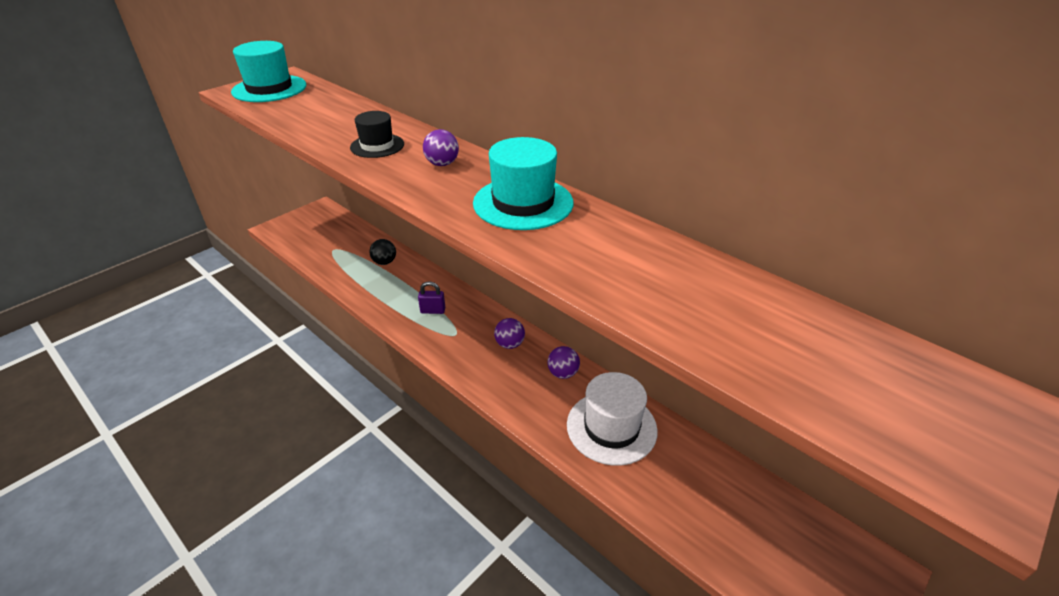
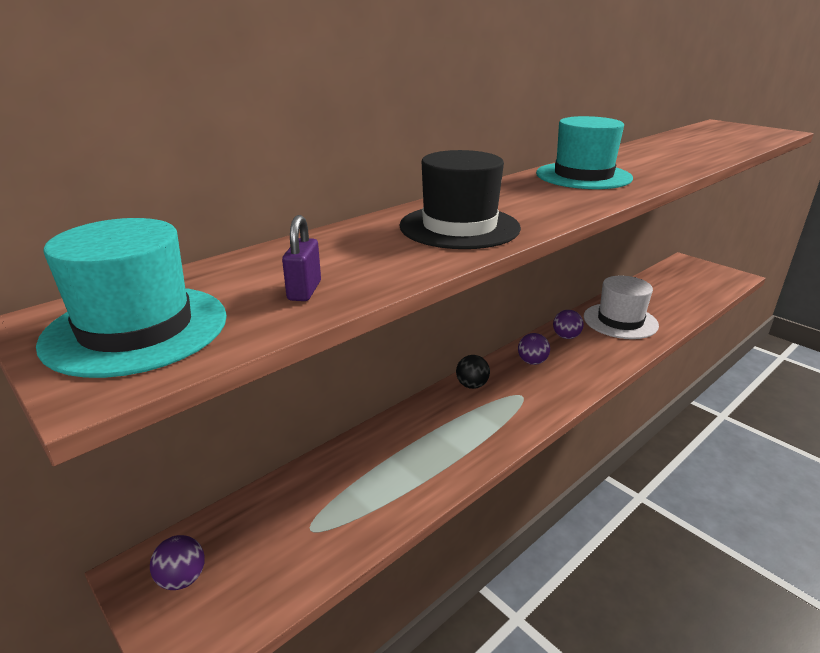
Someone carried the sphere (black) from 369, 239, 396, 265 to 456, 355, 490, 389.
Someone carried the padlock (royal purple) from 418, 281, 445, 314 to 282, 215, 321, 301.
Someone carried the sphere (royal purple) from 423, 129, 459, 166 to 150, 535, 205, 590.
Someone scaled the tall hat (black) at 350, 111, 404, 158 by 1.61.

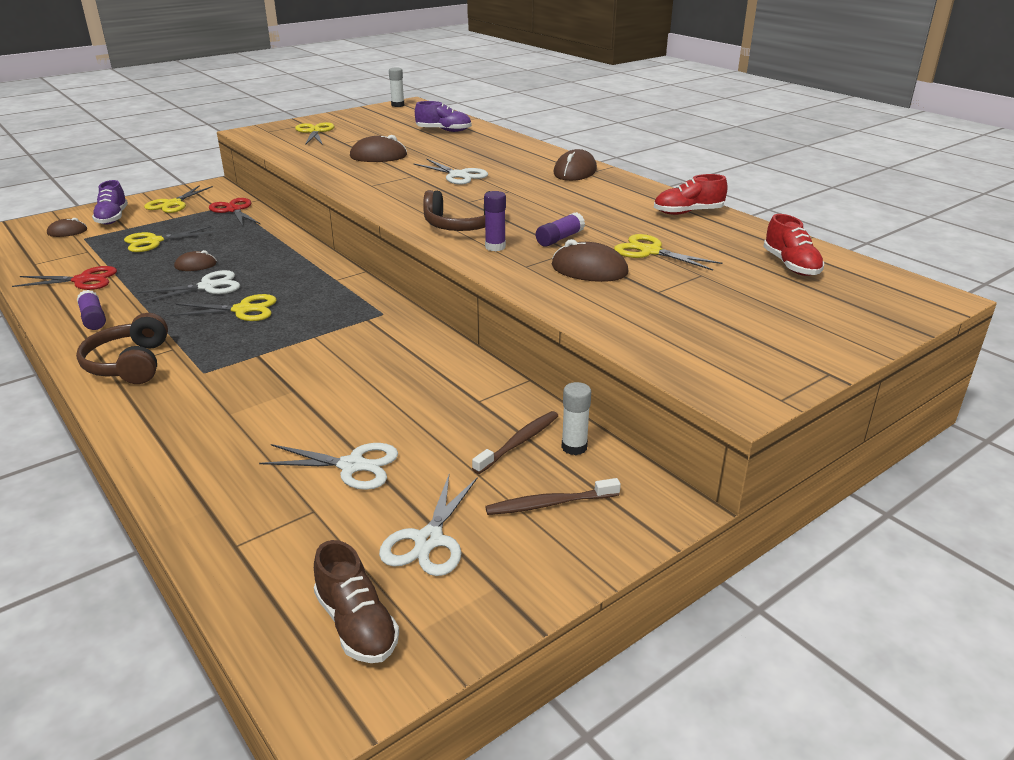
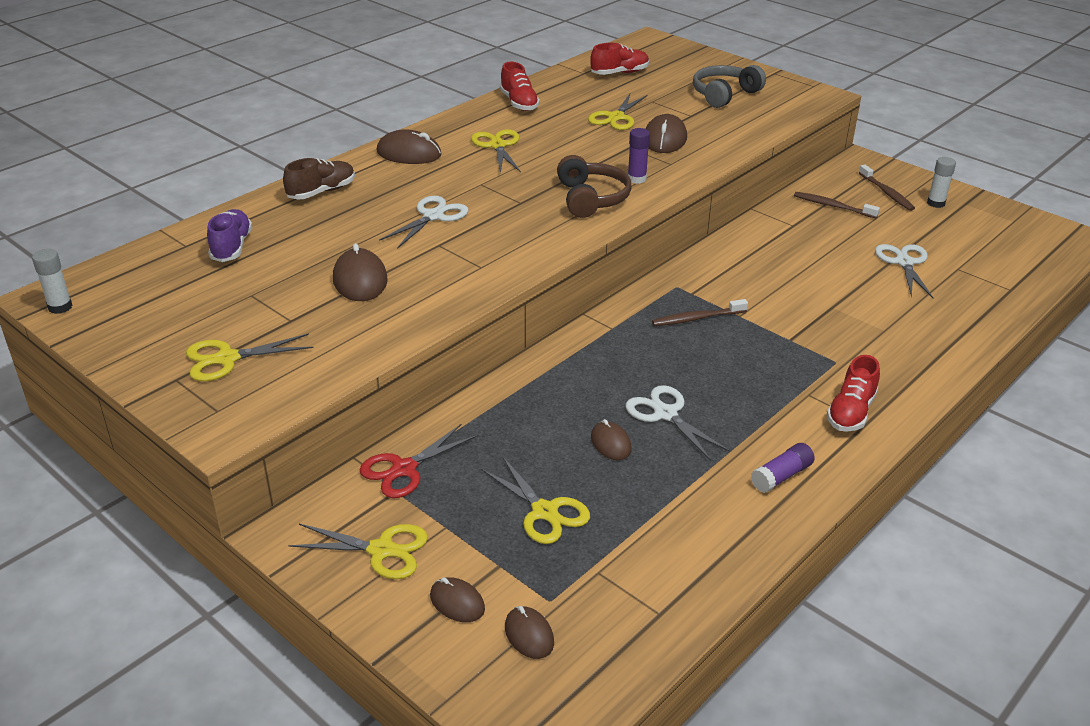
Someone took away the scissors (red) at 12, 266, 117, 290.
Someone took away the scissors (snow-white) at 379, 475, 478, 576.
Someone took away the glue stick (royal purple) at 536, 212, 585, 247.
Someone put down the toothbrush (dark brown) at 652, 299, 748, 326.
Someone put down the over-ear headphones (grey) at 693, 65, 766, 108.
Someone carried the scissors (golden) from 170, 294, 277, 321 to 471, 129, 521, 173.
Someone carried the shoe (dark brown) from 314, 540, 399, 663 to 283, 158, 355, 200.
Someone carried the glue stick (snow-white) from 561, 382, 591, 455 to 927, 157, 956, 208.
Someone swapped the over-ear headphones (dark brown) at 76, 313, 168, 384 for the shoe (red) at 827, 355, 880, 432.
Someone swapped the shoe (royal purple) at 92, 180, 128, 225 for the mouse (dark brown) at 430, 577, 485, 622.

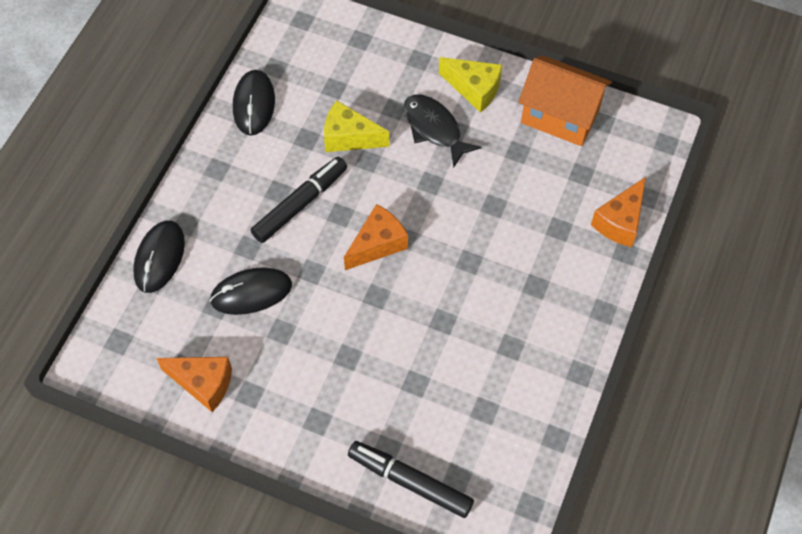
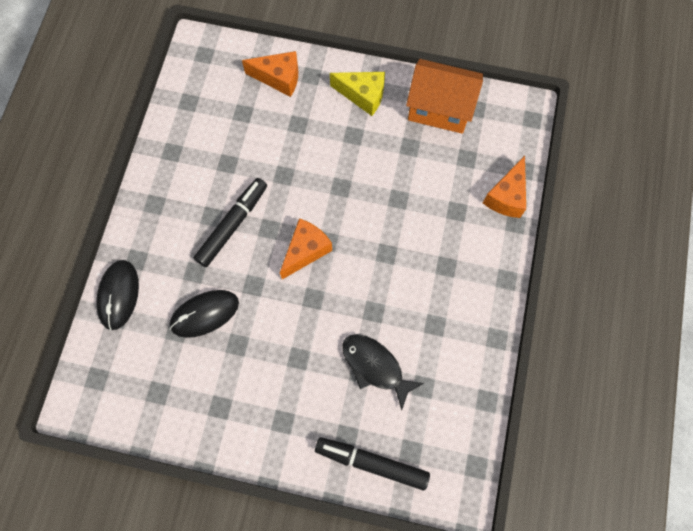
Someone took away the mouse (black) at 233, 70, 275, 136.
Someone took away the cheese (golden) at 324, 100, 389, 152.
Someone carried the cheese (orange-coloured) from 156, 357, 232, 412 to 242, 51, 298, 97.
Someone carried the fish (black) from 404, 94, 482, 168 to 342, 334, 424, 410.

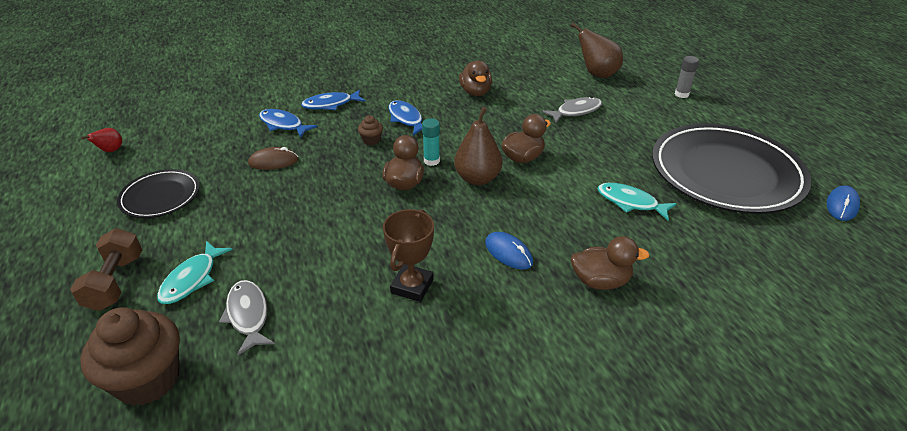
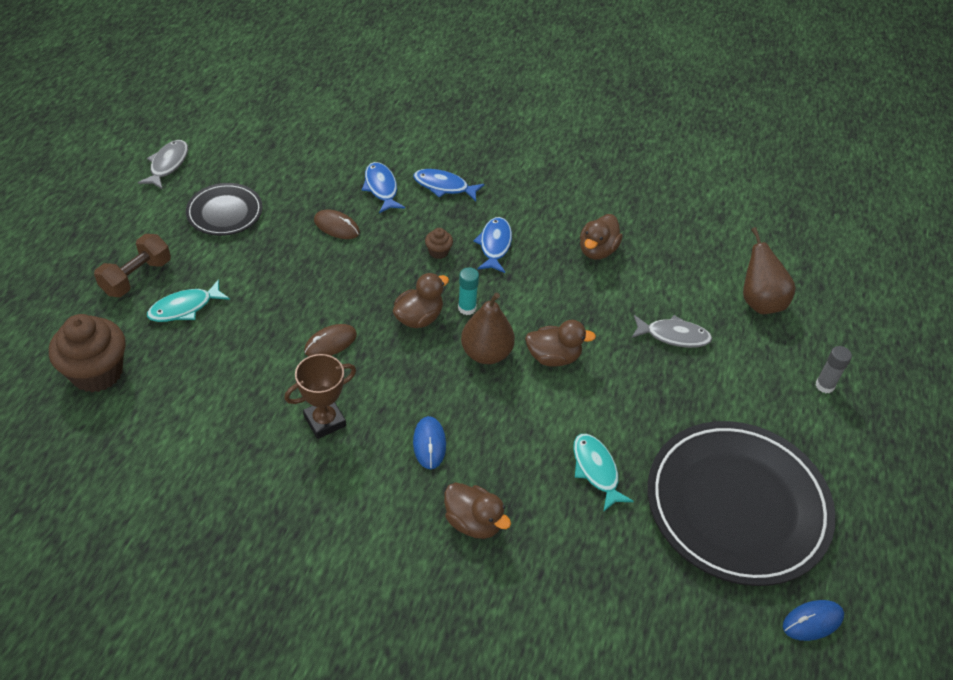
Someone took away the pear (red) at 81, 128, 122, 152.
Someone put down the mouse (dark brown) at 304, 324, 357, 356.
Someone carried the fish (grey) from 219, 280, 275, 355 to 138, 140, 188, 190.

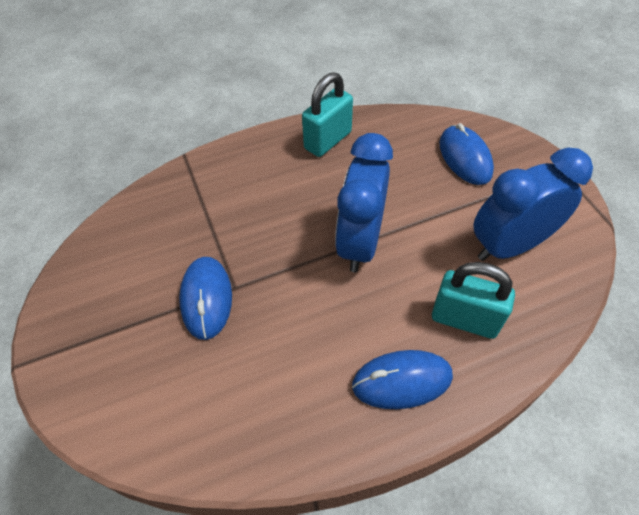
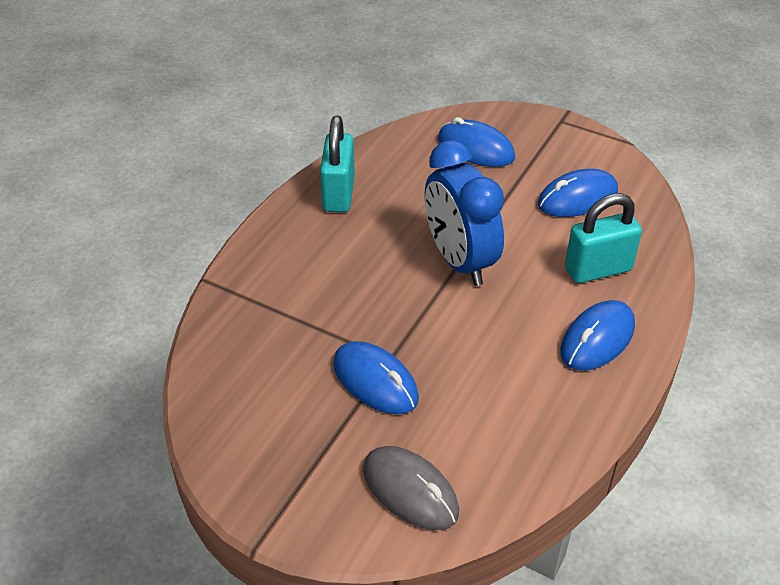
Someone put down the mouse (grey) at 363, 446, 459, 530.
Someone swapped the clock (cobalt) at 473, 148, 593, 261 for the mouse (cobalt) at 538, 169, 618, 217.

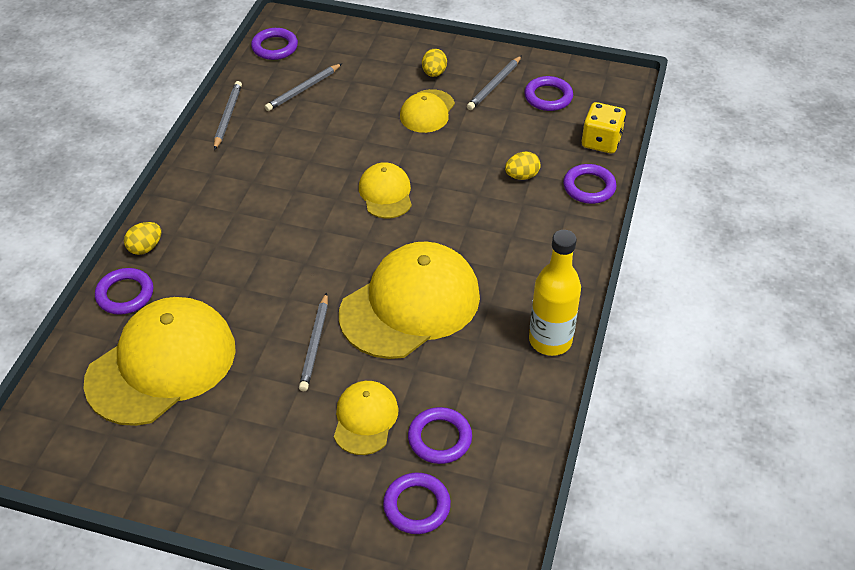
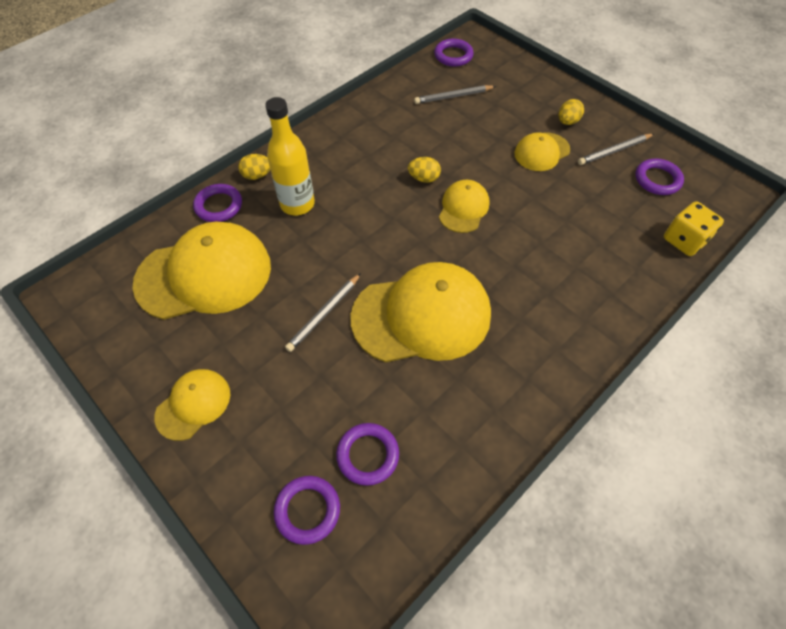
Someone took away the lead pencil (grey) at 214, 81, 242, 150.
Someone took away the ring (royal purple) at 563, 164, 617, 204.
Someone carried the baseball cap (golden) from 334, 381, 398, 455 to 154, 369, 230, 441.
Someone carried the toy egg (golden) from 505, 152, 541, 180 to 408, 157, 441, 183.
Someone carried the drink bottle (golden) from 529, 230, 581, 356 to 265, 97, 315, 215.

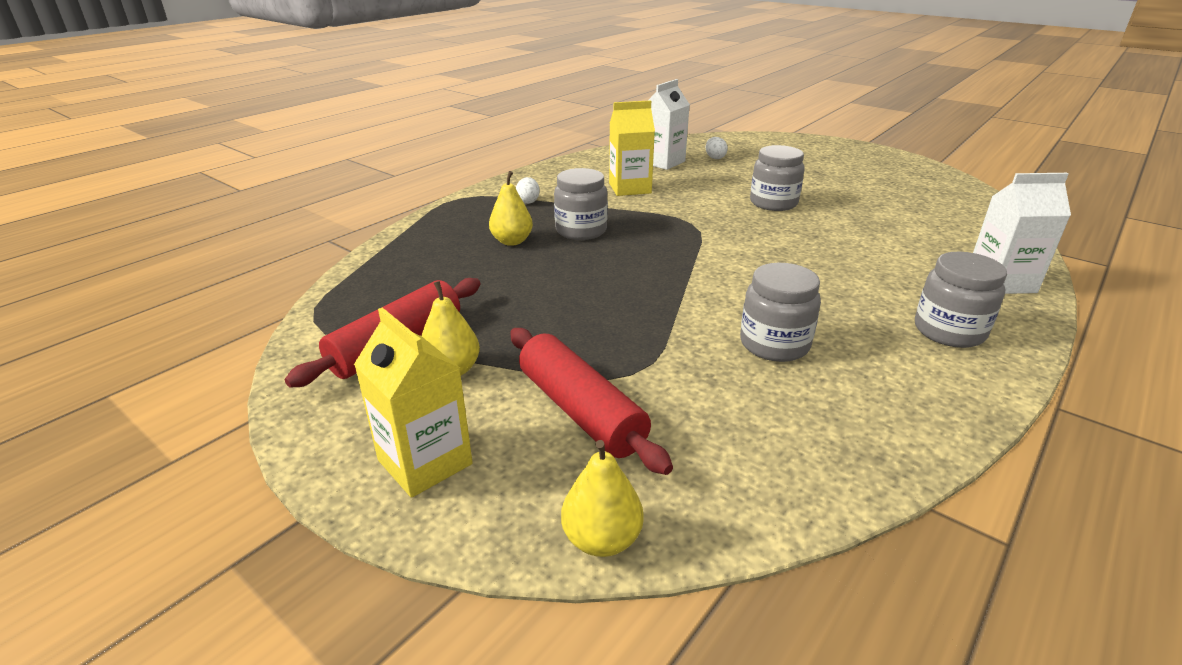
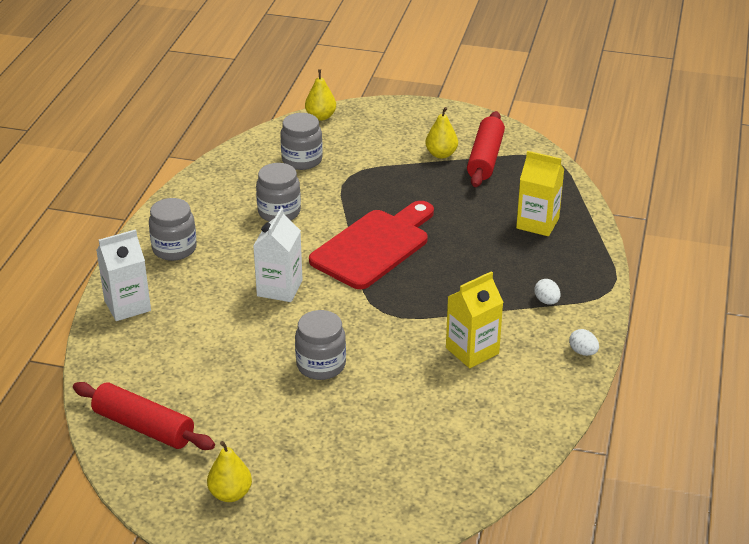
Someone put down the bread board (red) at 309, 201, 434, 289.
Someone carried the carton (golden) from 354, 307, 473, 498 to 516, 151, 565, 236.
Someone carried the pear (golden) from 489, 171, 533, 246 to 207, 441, 252, 502.
Someone carried the rolling pin (red) from 510, 328, 673, 475 to 73, 382, 215, 450.
Someone carried the jar (grey) from 554, 168, 608, 240 to 280, 113, 323, 170.
Someone carried the carton (snow-white) from 648, 79, 690, 170 to 253, 207, 303, 302.
Someone carried the toy egg (snow-white) from 706, 137, 728, 159 to 569, 329, 599, 356.

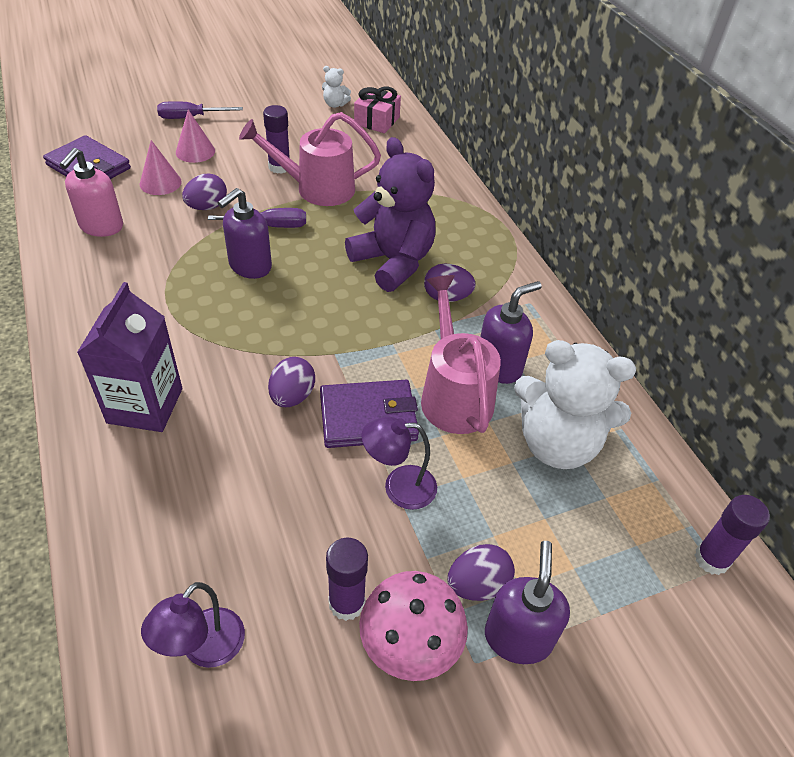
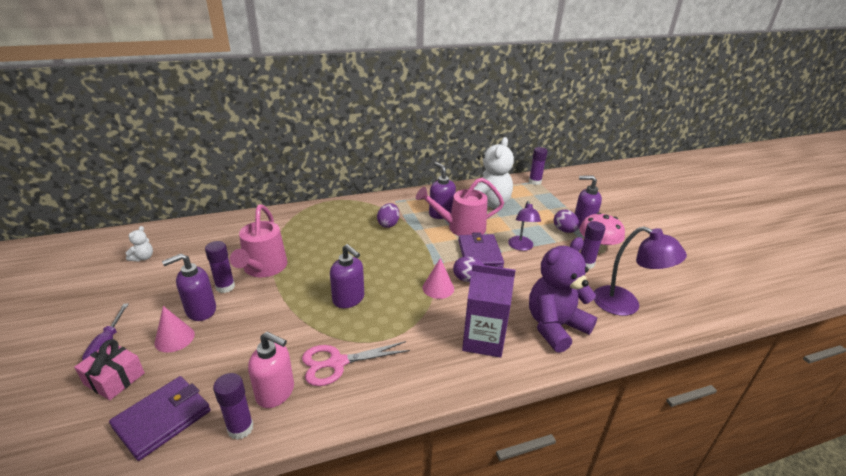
Someone took away the toy egg (royal purple) at 182, 174, 227, 210.
Someone took away the flat screwdriver (royal purple) at 208, 208, 306, 228.
Someone put down the pump bottle (royal purple) at 162, 254, 216, 321.
Someone put down the glue stick (royal purple) at 213, 373, 254, 440.
Someone put down the scissors (pink) at 302, 341, 410, 386.
Someone carried the cone (pink) from 140, 140, 182, 195 to 423, 258, 454, 299.
Someone carried the stuffed bear (royal purple) from 345, 137, 435, 292 to 529, 237, 597, 353.
Someone carried the wrapped gift (pink) from 354, 87, 401, 133 to 74, 339, 145, 400.
Someone scaled the lamp (royal purple) at 141, 582, 245, 668 by 1.53.

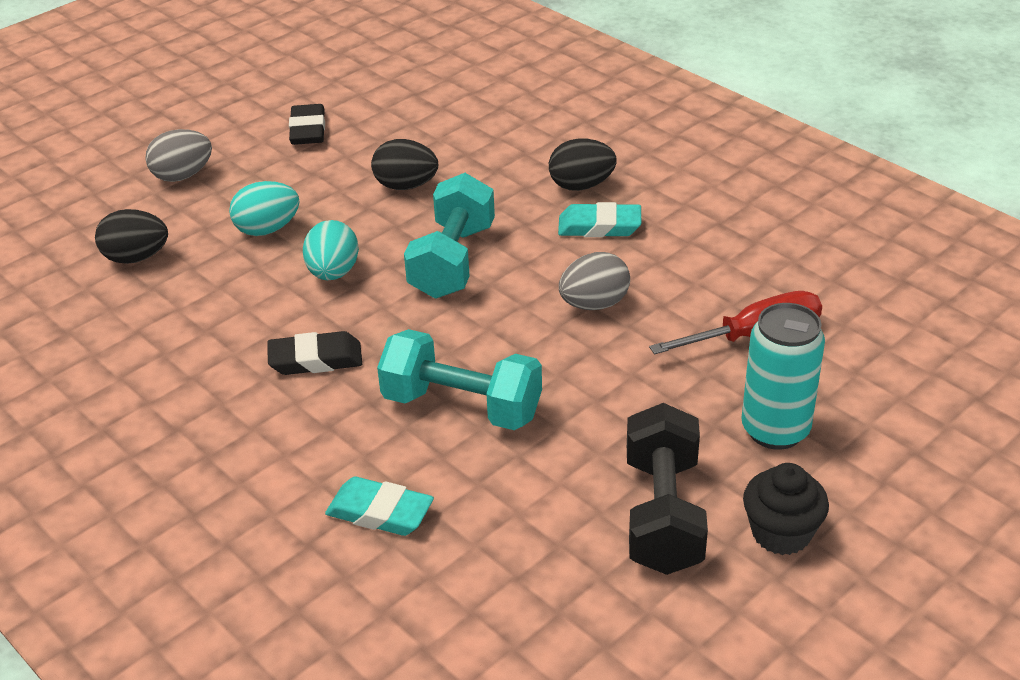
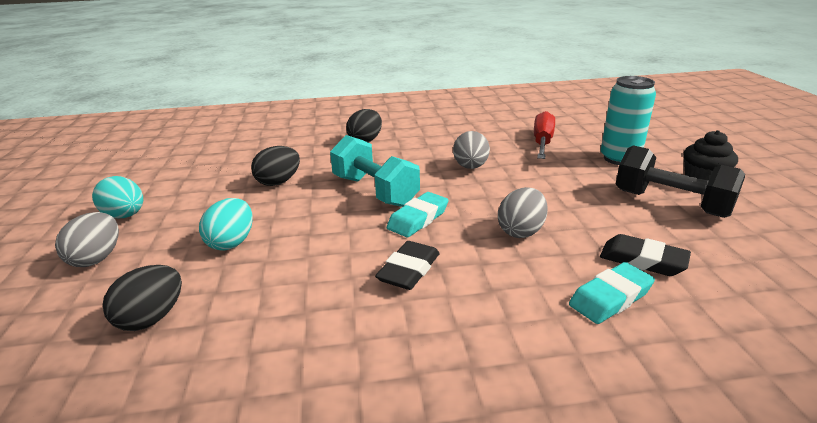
Someone carried the eraser (black) from 289, 104, 325, 145 to 600, 234, 691, 276.
Someone carried the toy egg (aqua) from 303, 220, 359, 280 to 92, 176, 143, 218.
Someone carried the eraser (aqua) from 558, 202, 641, 237 to 387, 192, 448, 237.
Someone swapped the dumbbell (aqua) at 377, 329, 542, 430 for the toy egg (grey) at 498, 187, 548, 238.

